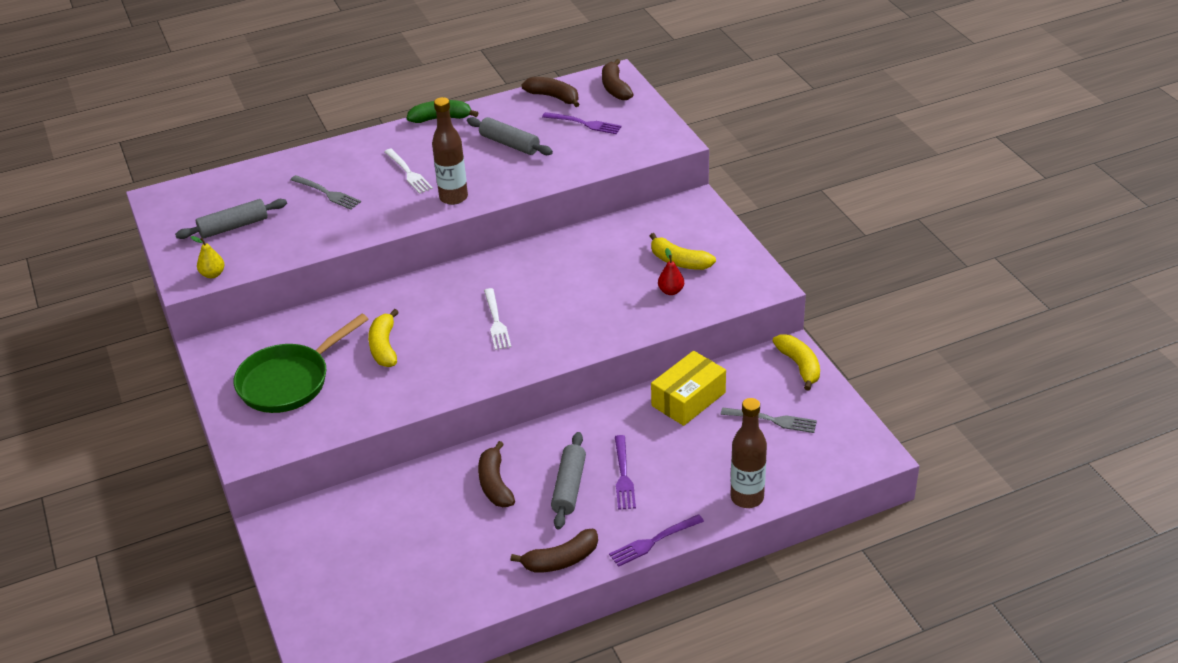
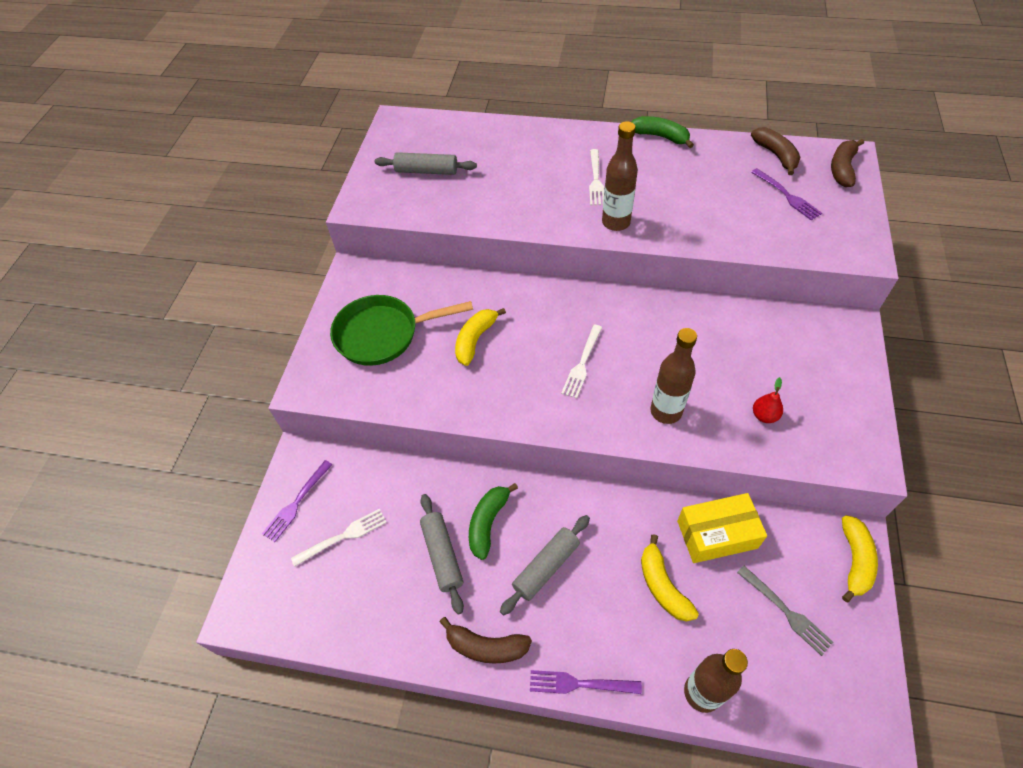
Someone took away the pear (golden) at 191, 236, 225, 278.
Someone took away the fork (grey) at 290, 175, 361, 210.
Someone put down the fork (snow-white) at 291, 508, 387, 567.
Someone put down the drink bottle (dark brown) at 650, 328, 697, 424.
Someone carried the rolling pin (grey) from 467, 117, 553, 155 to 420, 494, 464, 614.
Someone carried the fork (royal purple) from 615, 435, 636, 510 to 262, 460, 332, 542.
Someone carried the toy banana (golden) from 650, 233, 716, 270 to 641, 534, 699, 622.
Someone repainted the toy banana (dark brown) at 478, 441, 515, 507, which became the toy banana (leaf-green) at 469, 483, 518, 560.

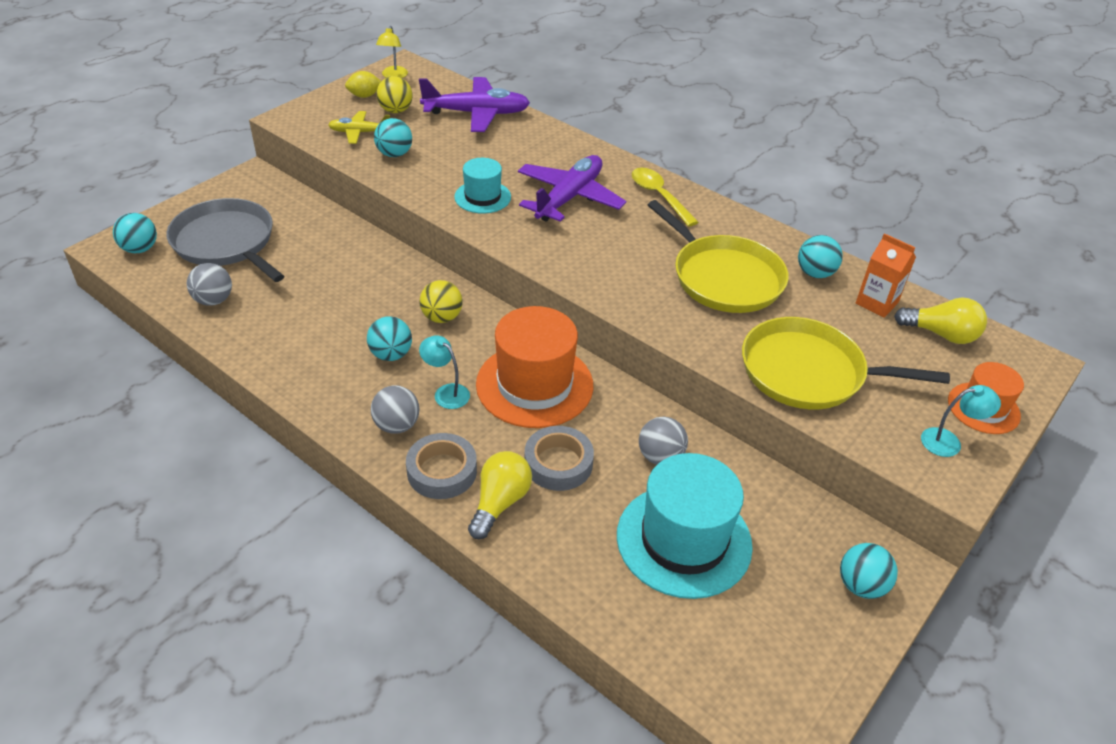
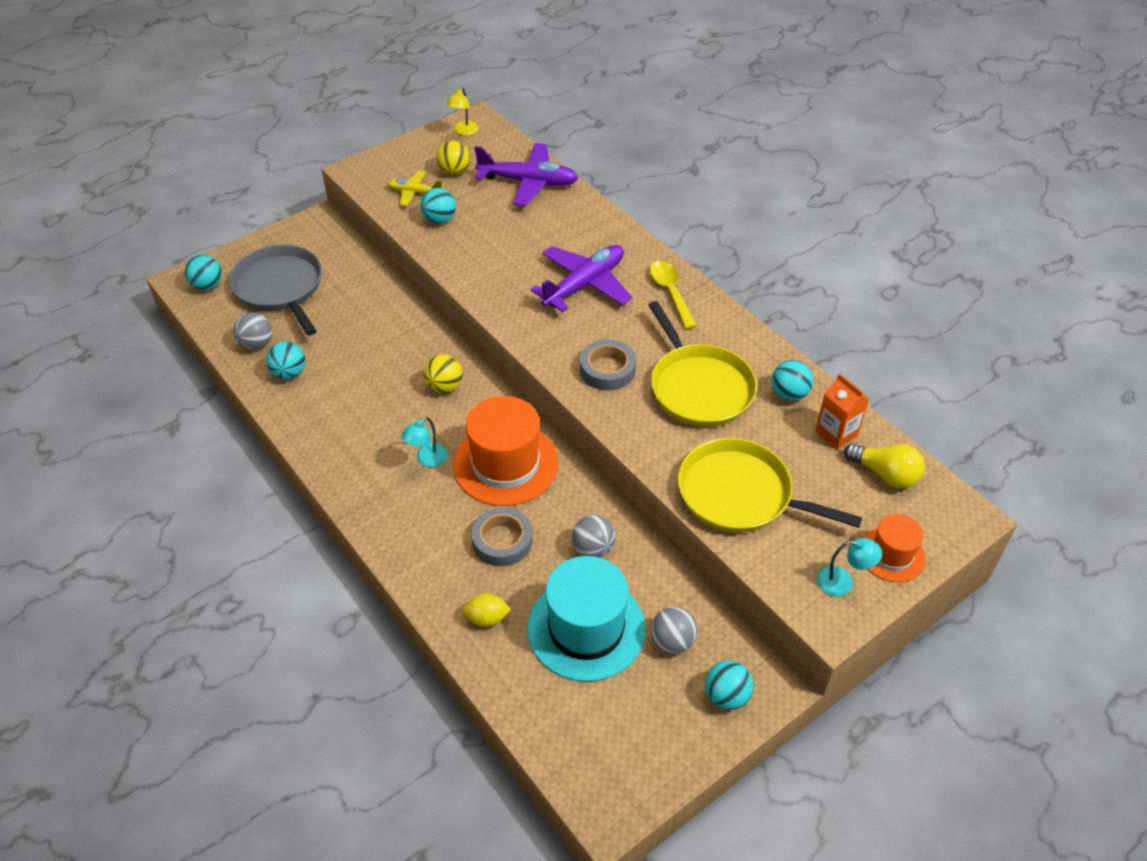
Someone took away the tall hat (aqua) at 454, 158, 511, 214.
Someone took away the light bulb (golden) at 468, 451, 532, 539.
Someone carried the toy lemon (golden) from 345, 71, 381, 98 to 463, 593, 511, 627.
Someone carried the sphere (aqua) from 367, 316, 412, 361 to 266, 341, 305, 380.
Someone carried the sphere (grey) from 371, 386, 420, 434 to 651, 607, 697, 654.
Someone carried the sticky tape (grey) from 406, 433, 477, 499 to 580, 339, 636, 391.
Someone rotated the lamp (aqua) at 419, 335, 470, 409 by 105 degrees counterclockwise.

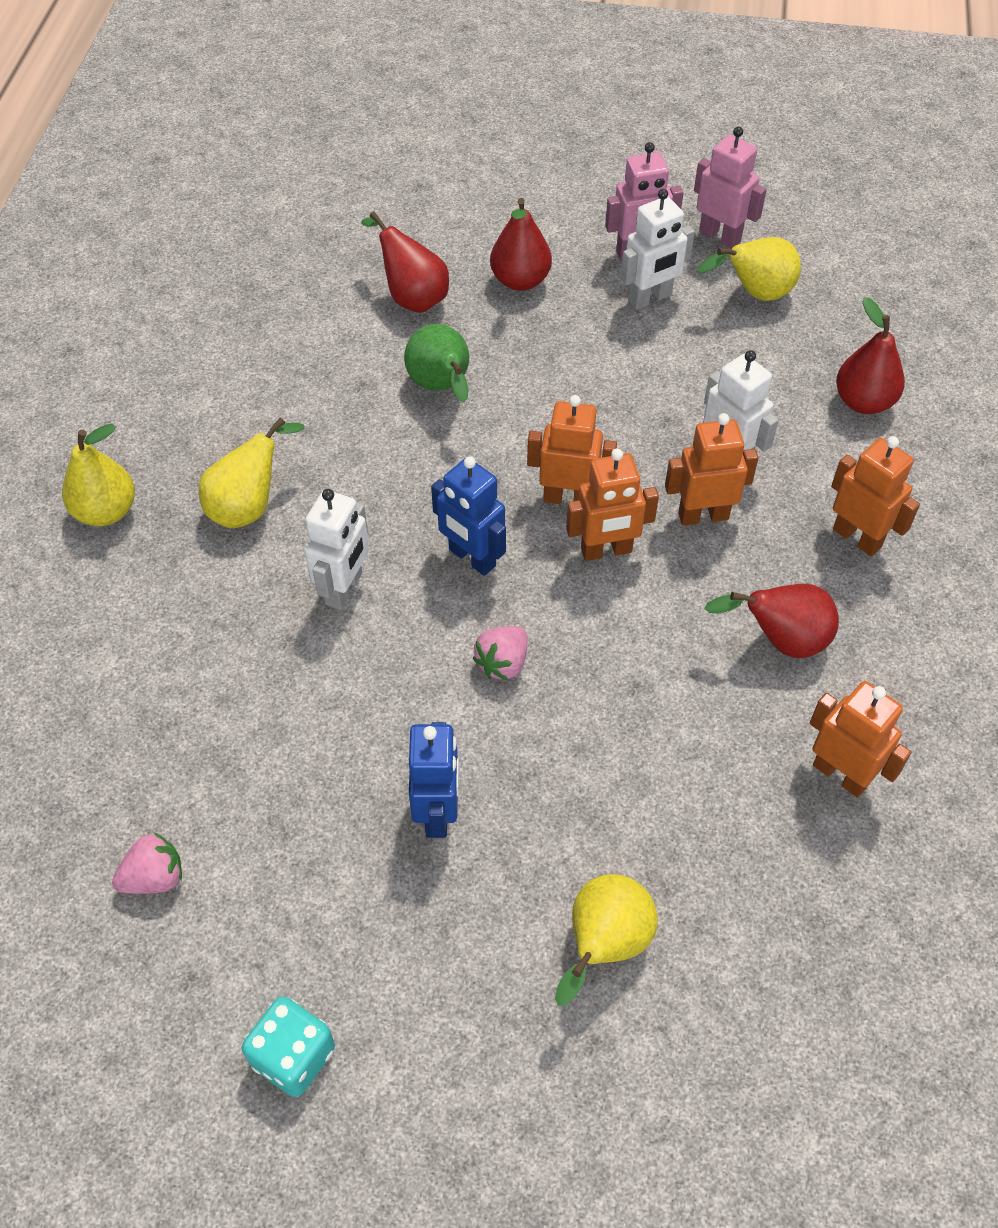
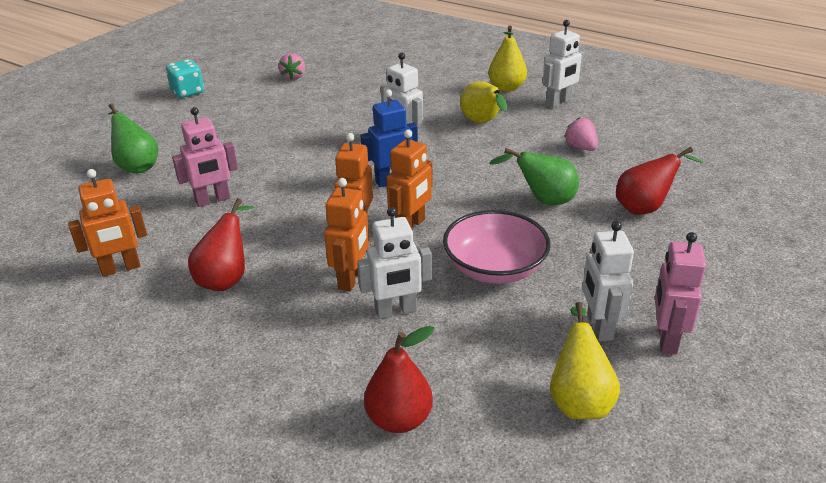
Someone took away the robot figure (cobalt) at 409, 722, 459, 838.
Someone took away the pear (red) at 490, 198, 552, 291.
Someone took away the robot figure (orange-coloured) at 831, 436, 920, 557.
Someone put down the bowl (pink) at 443, 210, 551, 284.
Someone put down the robot figure (snow-white) at 542, 20, 584, 108.
Someone carried the toy strawberry (pink) from 473, 626, 528, 681 to 564, 117, 598, 151.
Someone carried the robot figure (pink) from 694, 127, 767, 249 to 172, 107, 238, 207.
Someone repainted the pear (golden) at 555, 874, 658, 1006, which became the pear (leaf-green) at 108, 103, 158, 174.

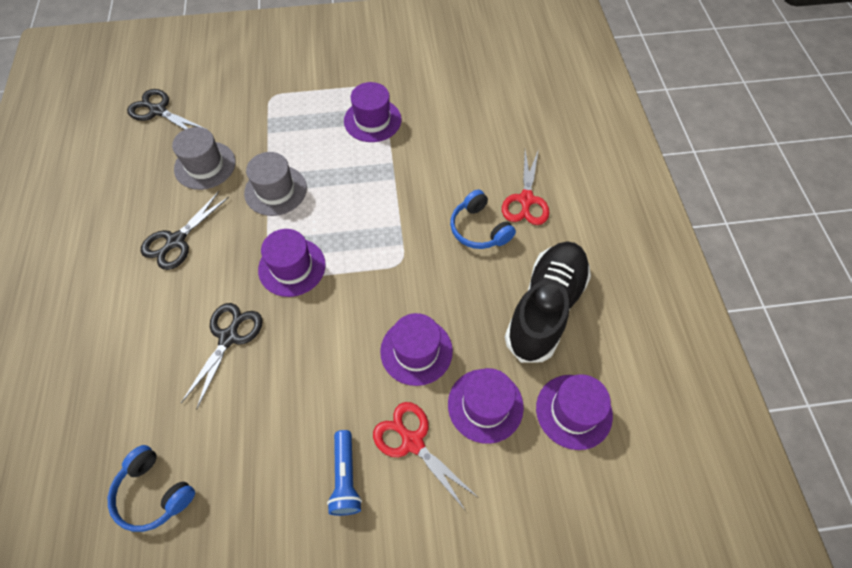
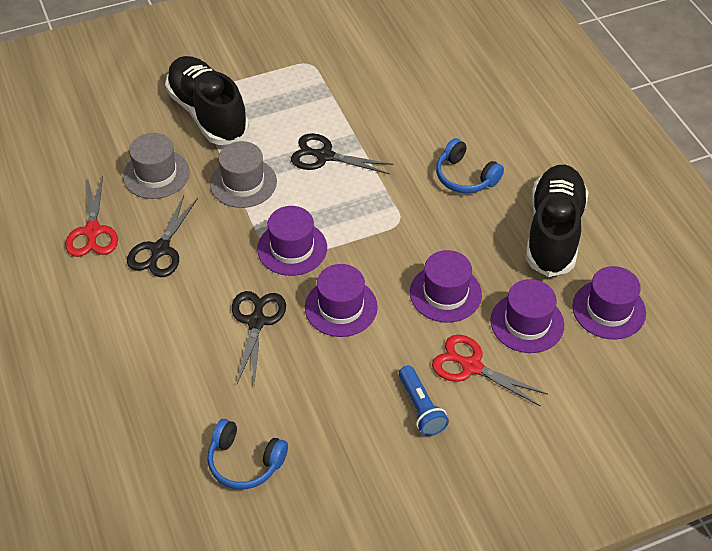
Someone put down the shoe (black) at 165, 56, 249, 145.
Someone carried the scissors (black) from 127, 89, 208, 130 to 291, 133, 393, 174.
Someone carried the tall hat (royal purple) from 344, 82, 402, 142 to 305, 264, 378, 337.
Someone carried the scissors (red) from 502, 149, 550, 225 to 65, 176, 118, 257.

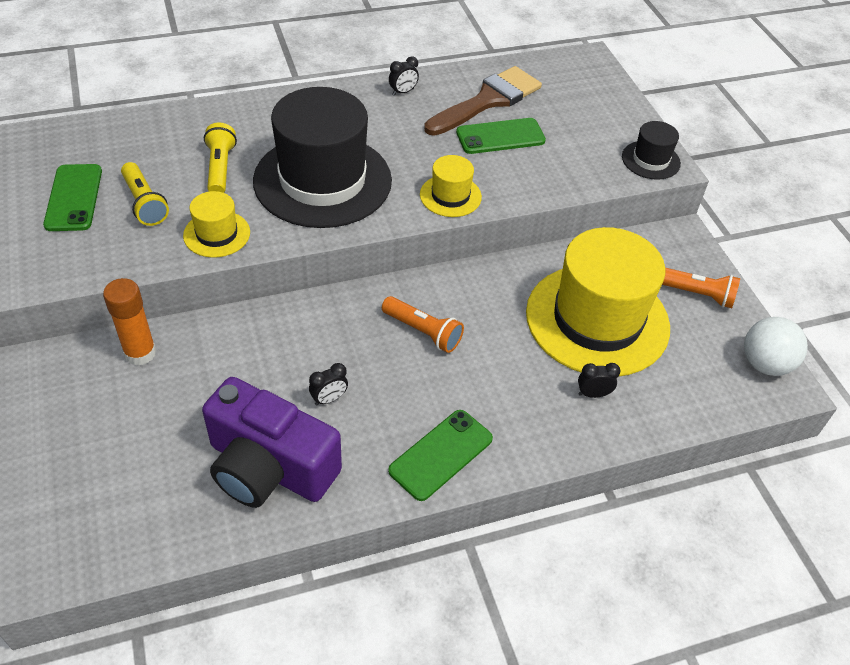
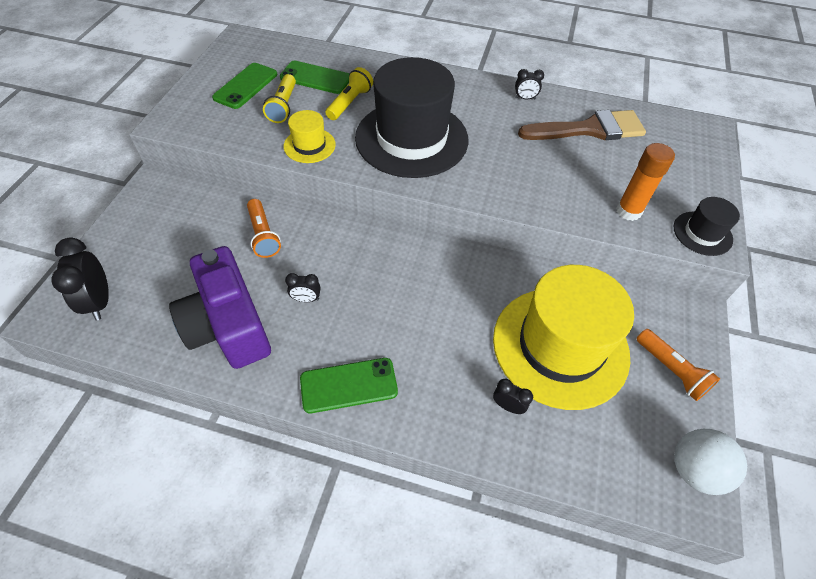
Someone took away the tall hat (golden) at 420, 155, 482, 217.
Someone put down the clock (black) at 51, 237, 109, 321.
Someone carried the glue stick (orange-coloured) from 103, 278, 156, 365 to 616, 143, 675, 221.
Someone carried the pocket torch (orange-coloured) from 382, 296, 464, 353 to 247, 199, 281, 258.
Someone carried the mobile phone (leaf-green) from 456, 118, 546, 154 to 280, 61, 349, 94.

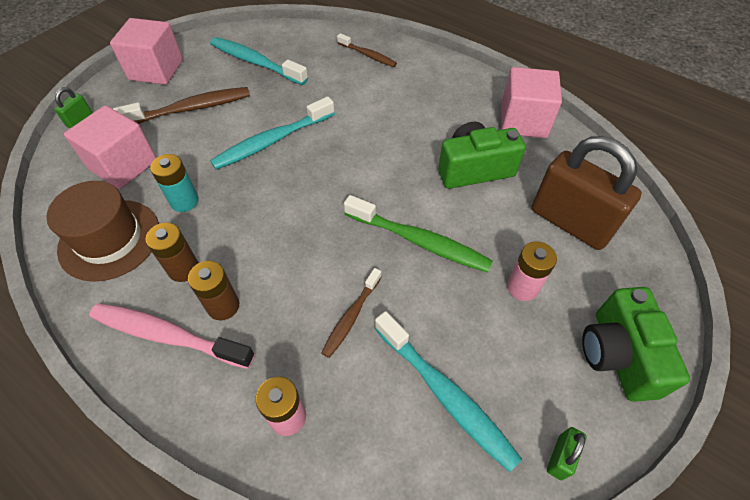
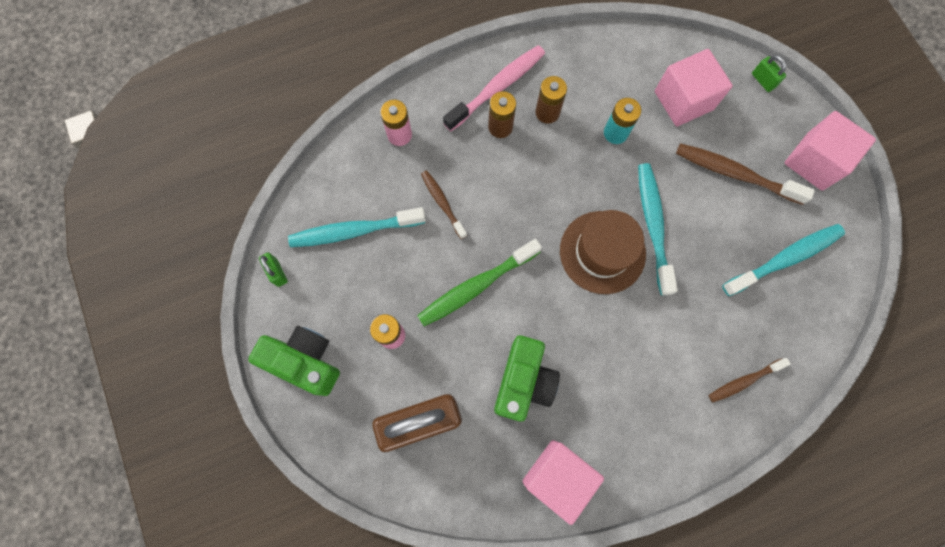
Someone carried the tall hat (dark brown) from 46, 181, 159, 282 to 560, 210, 646, 294.
Someone rotated the toothbrush (dark brown) at 113, 87, 250, 124 by 105 degrees clockwise.

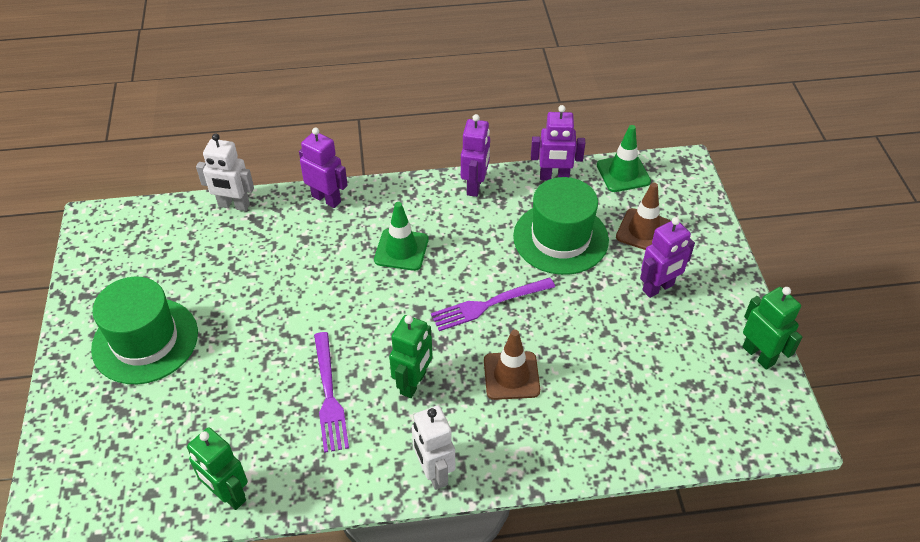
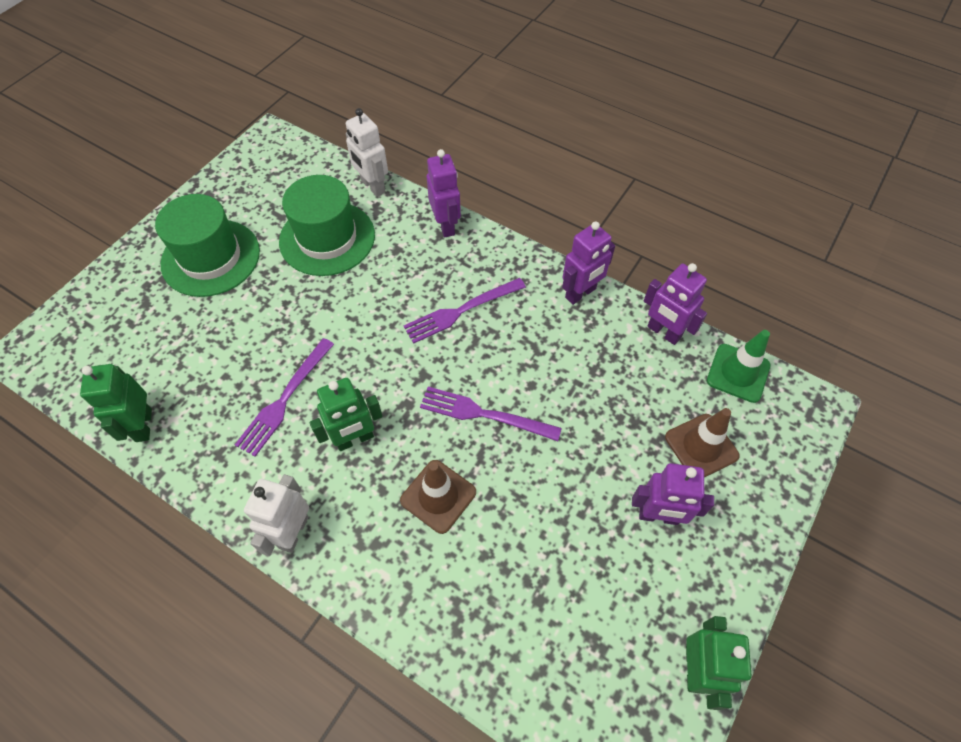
Someone carried the tall hat (leaf-green) from 513, 177, 609, 275 to 279, 175, 375, 276.
Someone swapped the traffic cone (leaf-green) at 374, 202, 428, 271 for the fork (royal purple) at 404, 278, 526, 344.

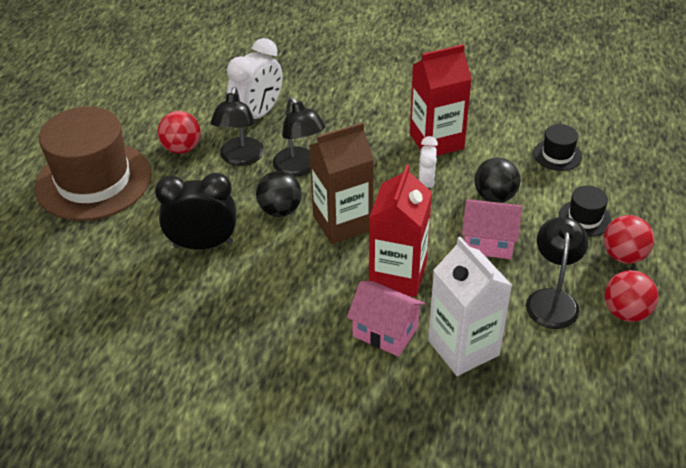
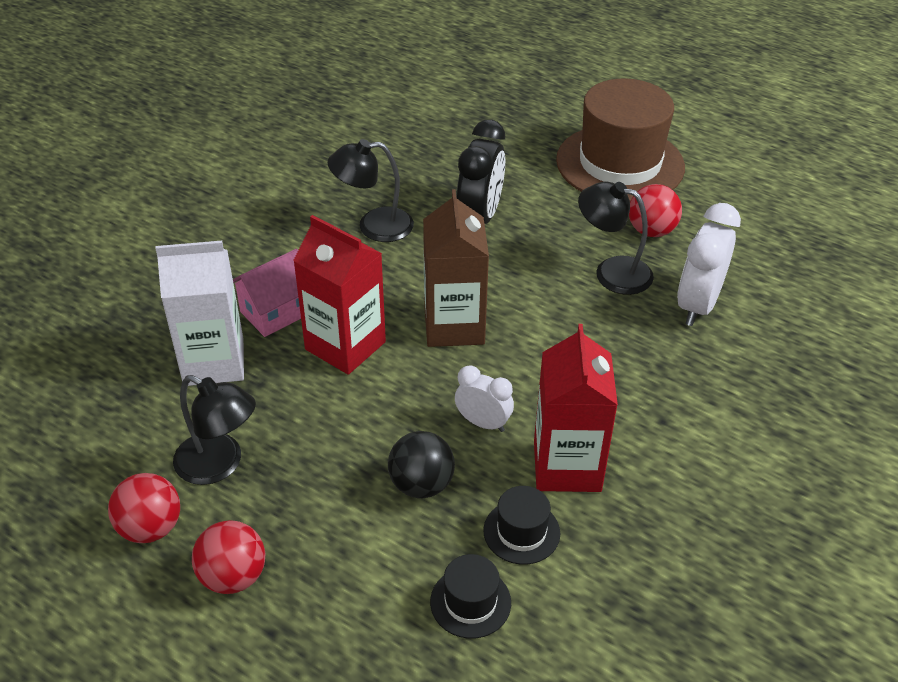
Someone took away the sphere (black) at 256, 171, 302, 217.
Someone took away the toy house (pink) at 462, 199, 522, 259.
Someone carried the lamp (black) from 273, 97, 326, 177 to 328, 139, 414, 242.
Someone carried the tall hat (black) from 559, 186, 612, 237 to 483, 486, 560, 565.
Someone rotated the clock (snow-white) at 227, 38, 282, 119 by 60 degrees clockwise.

